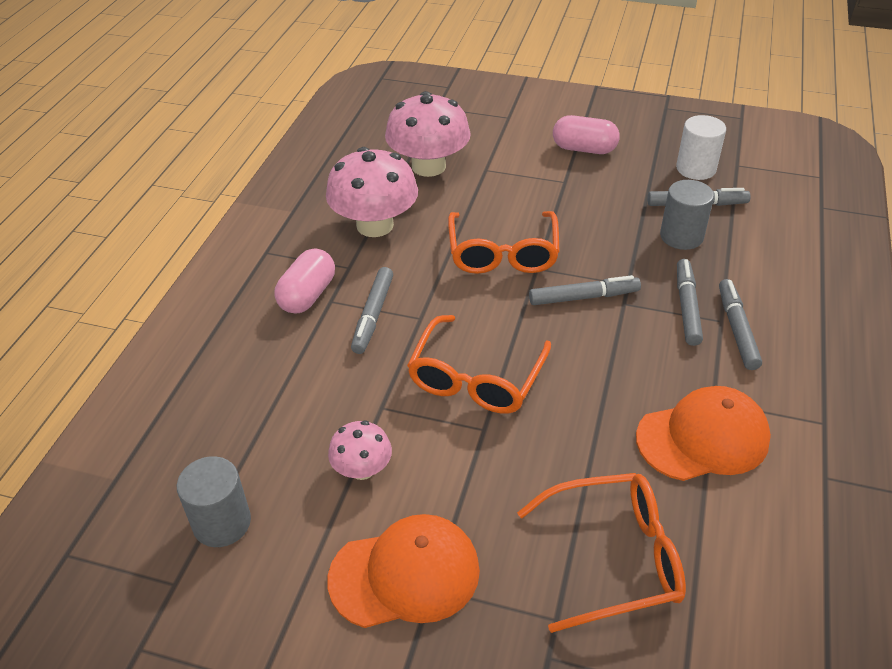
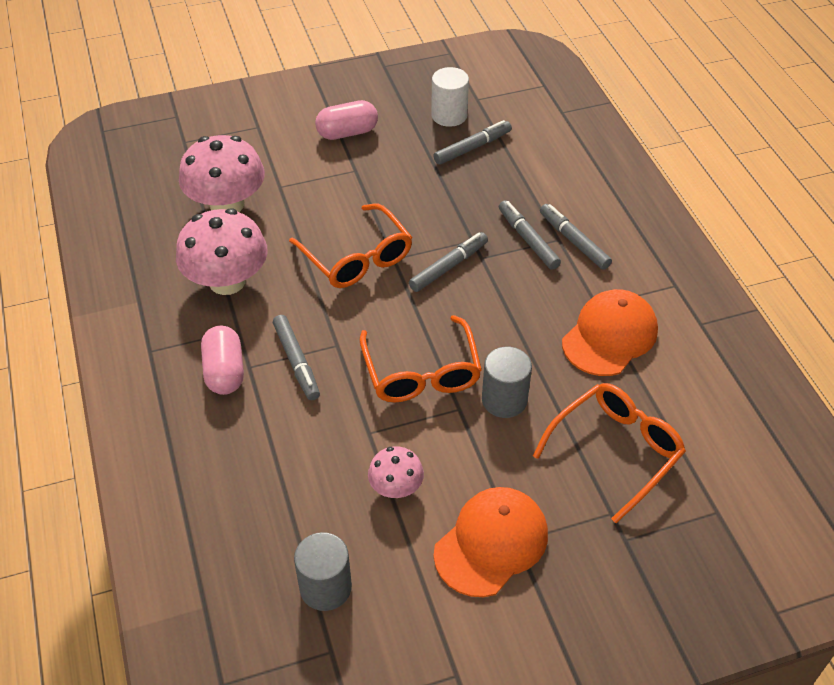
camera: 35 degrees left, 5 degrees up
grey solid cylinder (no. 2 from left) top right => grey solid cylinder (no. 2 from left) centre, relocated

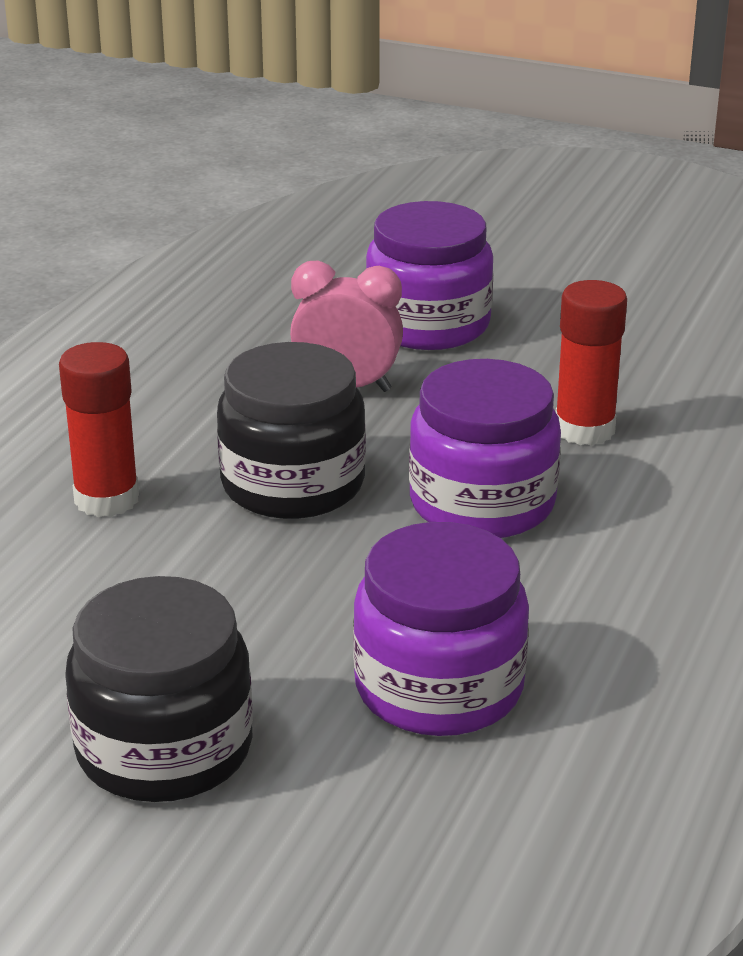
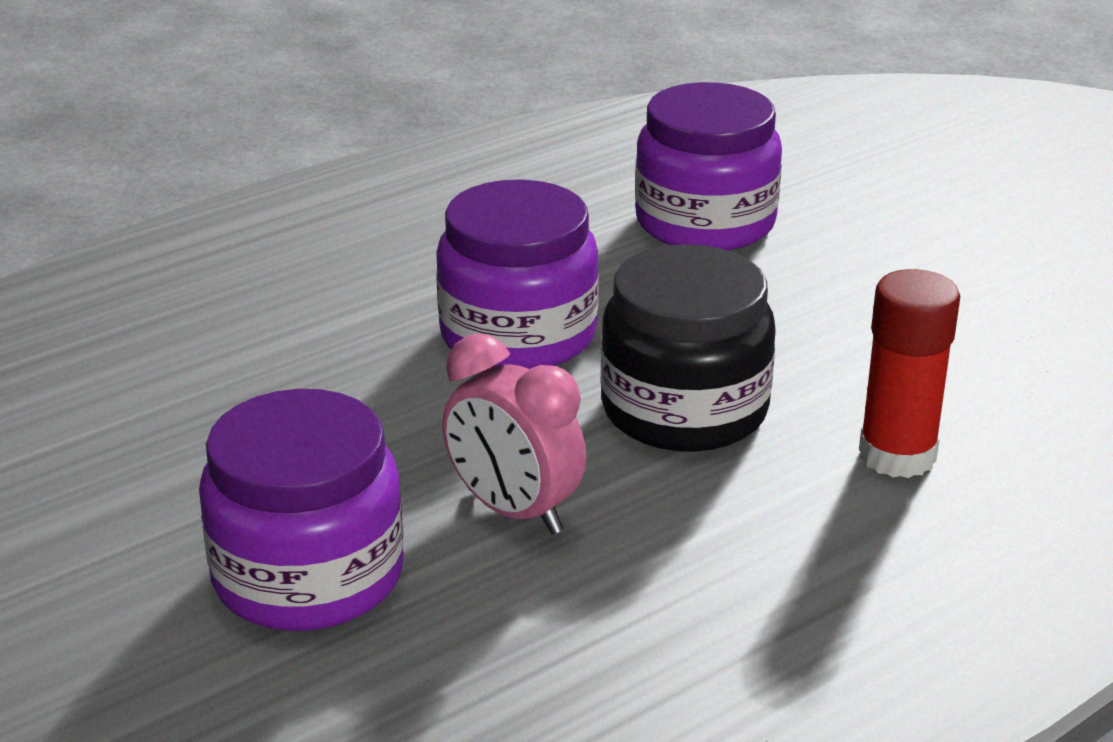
camera: 150 degrees left, 0 degrees up
jet-black preserve jar (no. 1 from left) bottom left => nothing
scarlet stick of glue (no. 2 from left) middle right => nothing

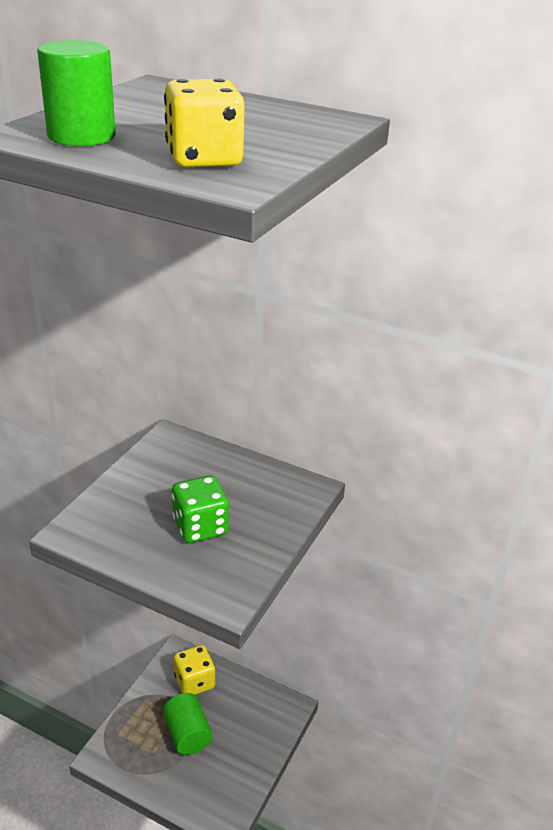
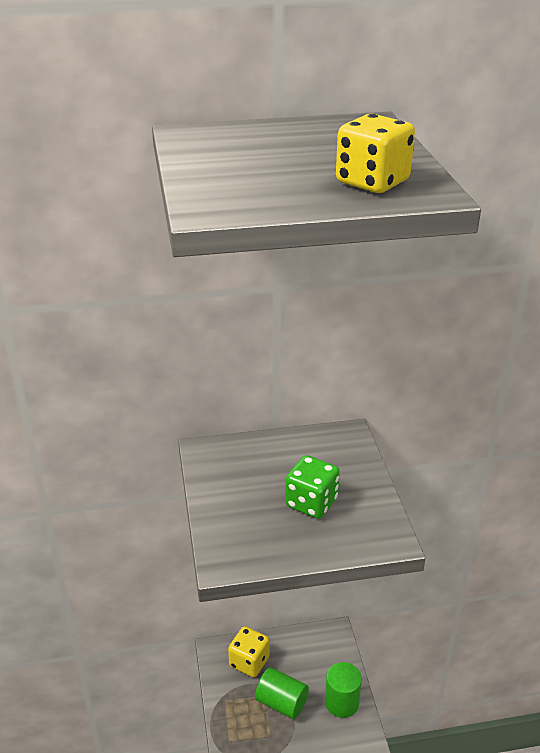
camera: 35 degrees left, 0 degrees up
emerald solid cylinder (no. 1 from left in the first image) top left => emerald solid cylinder (no. 2 from left) bottom centre, relocated

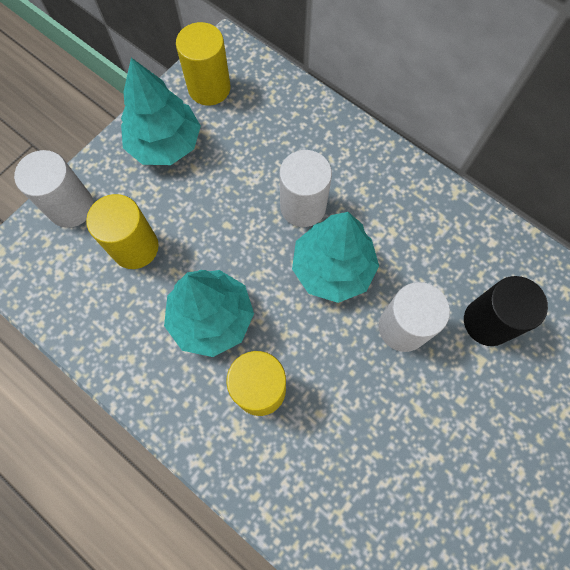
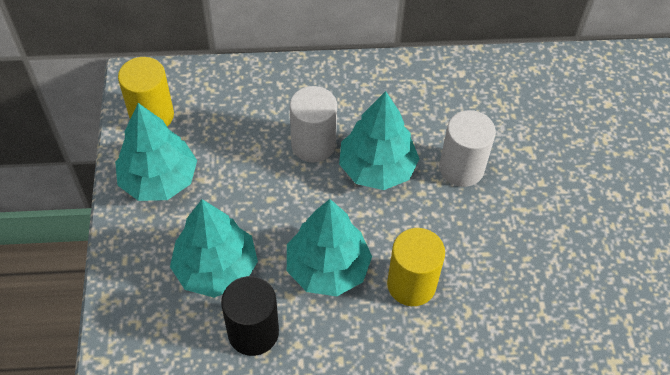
camera: 45 degrees left, 15 degrees down
white solid cylinder (no. 1 from left) top left => nothing
bright yellow solid cylinder (no. 1 from left) middle left => aqua toy tree (no. 2 from left) middle left
jet-black solid cylinder middle right => jet-black solid cylinder bottom centre, relocated

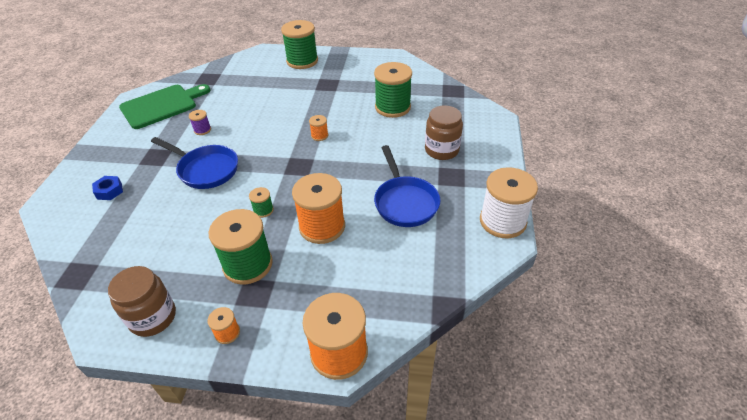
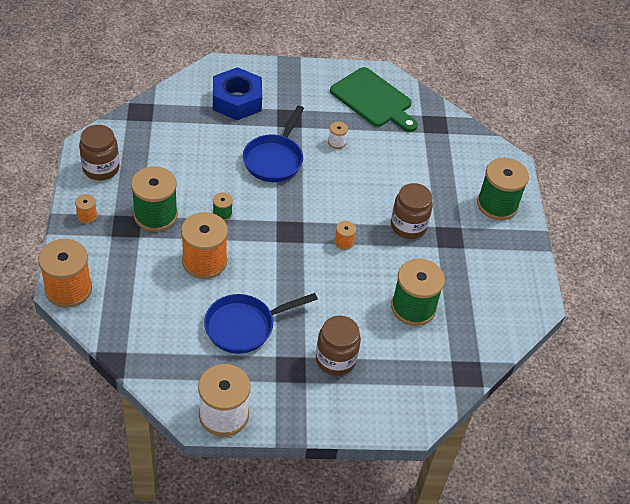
camera: 75 degrees right, 5 degrees up
cobalt hexagon nut middle left => cobalt hexagon nut top centre, x2.15
violet reel of thread top left => white reel of thread (no. 2 from left) top centre
nothing => dark brown preserve jar (no. 3 from left) centre

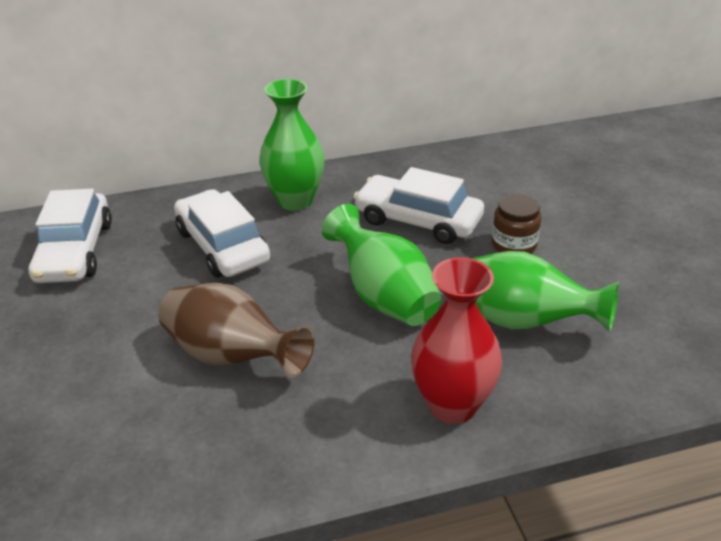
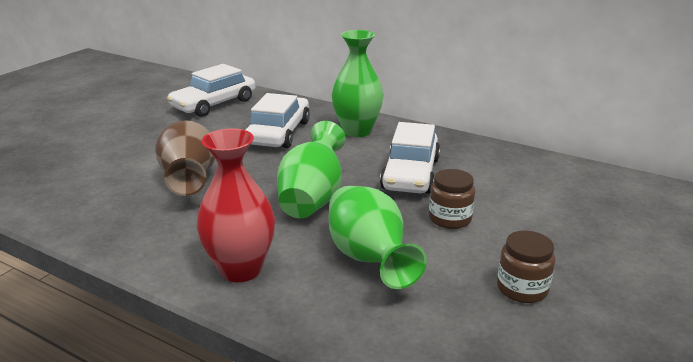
camera: 45 degrees right, 10 degrees down
white toy car (no. 3 from left) centre, 150 degrees counterclockwise
nothing => dark brown preserve jar (no. 2 from left) bottom right

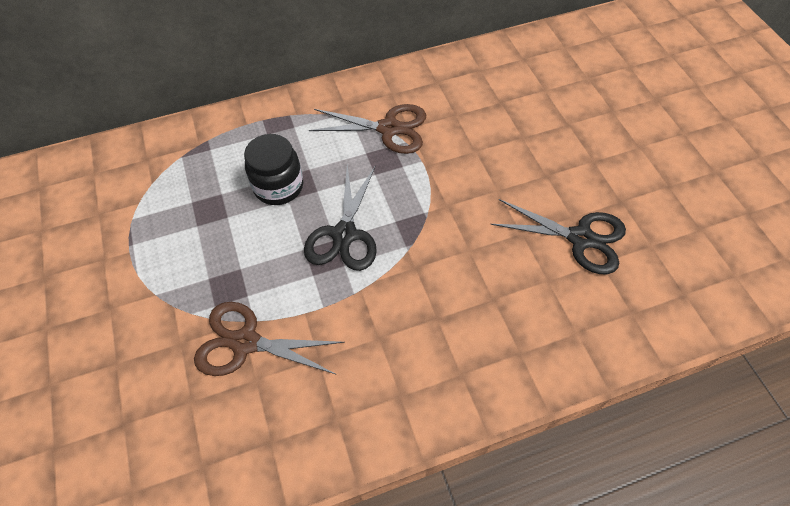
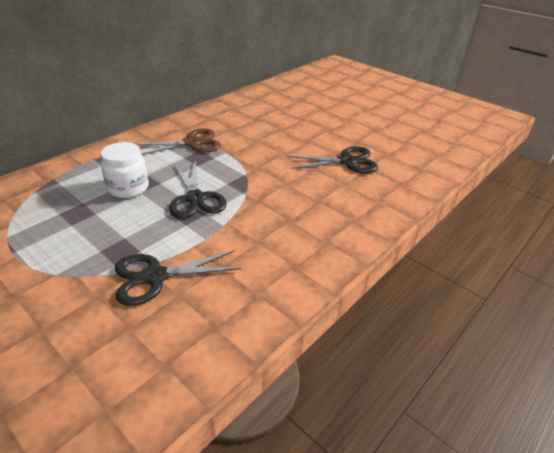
camera: 30 degrees left, 20 degrees down
dark brown scissors (no. 1 from left) bottom centre => jet-black scissors (no. 1 from left) middle left
jet-black preserve jar centre => white preserve jar middle left

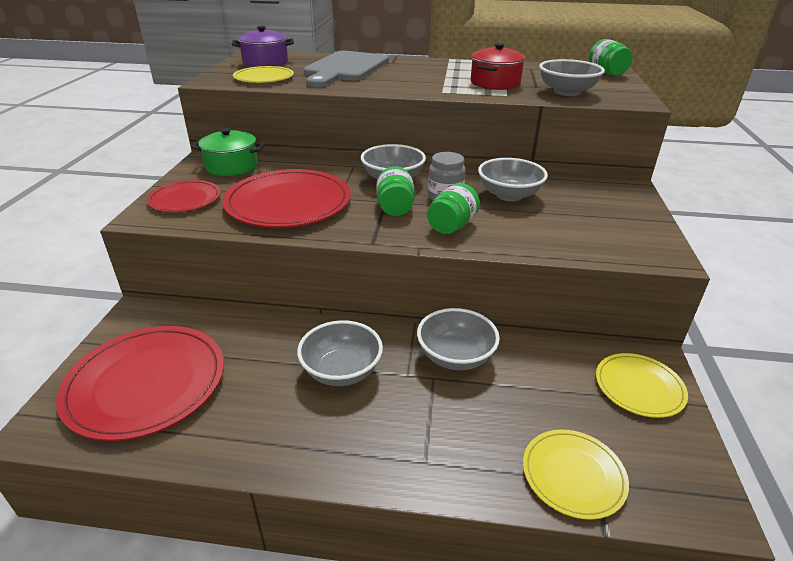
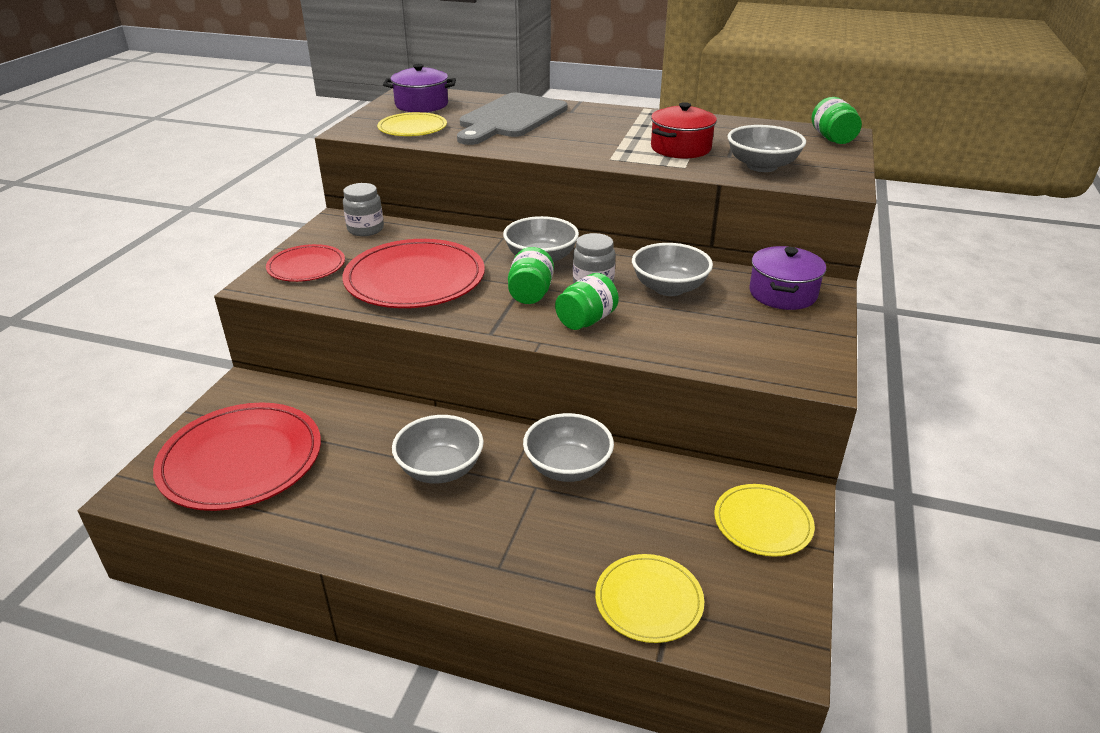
camera: 10 degrees right, 0 degrees up
emerald pot top left => grey preserve jar (no. 1 from left) top left
nothing => violet pot (no. 2 from left) middle right

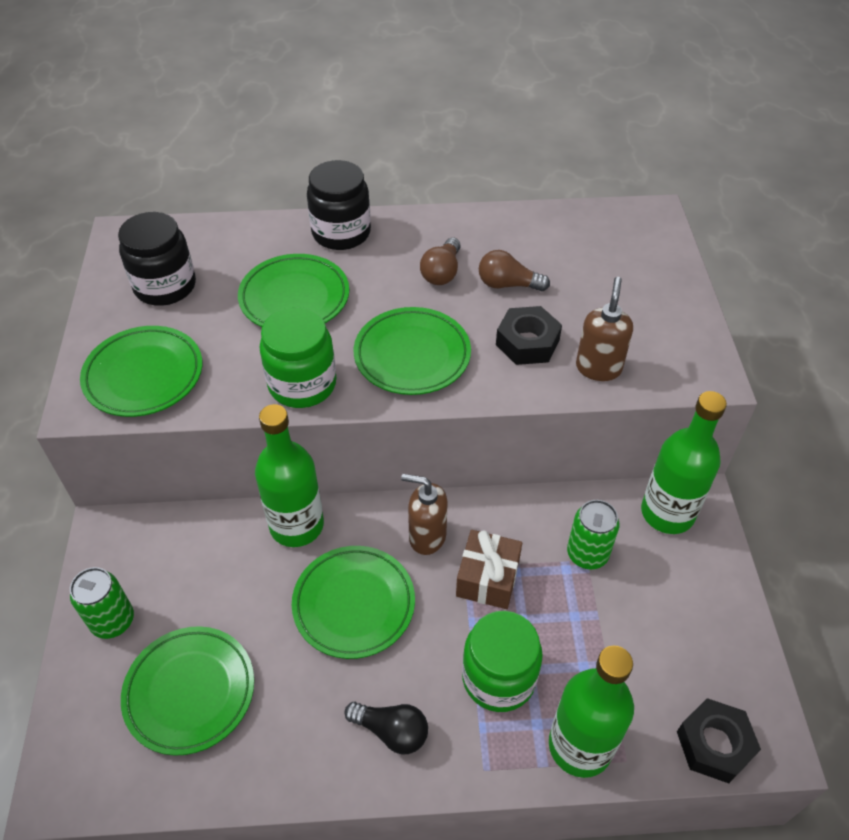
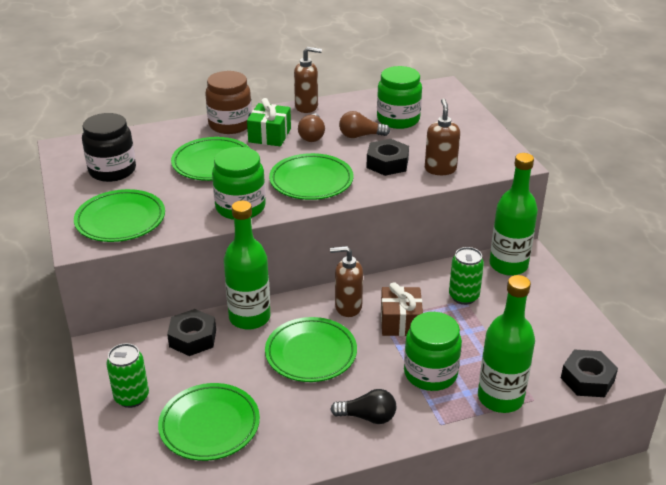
camera: 15 degrees left, 15 degrees down
jet-black preserve jar (no. 2 from left) top centre => dark brown preserve jar top centre
nothing => jet-black hexagon nut (no. 1 from left) bottom left
nothing => emerald gift top centre
nothing => dark brown pump bottle (no. 1 from left) top centre
nothing => emerald preserve jar (no. 2 from left) top centre

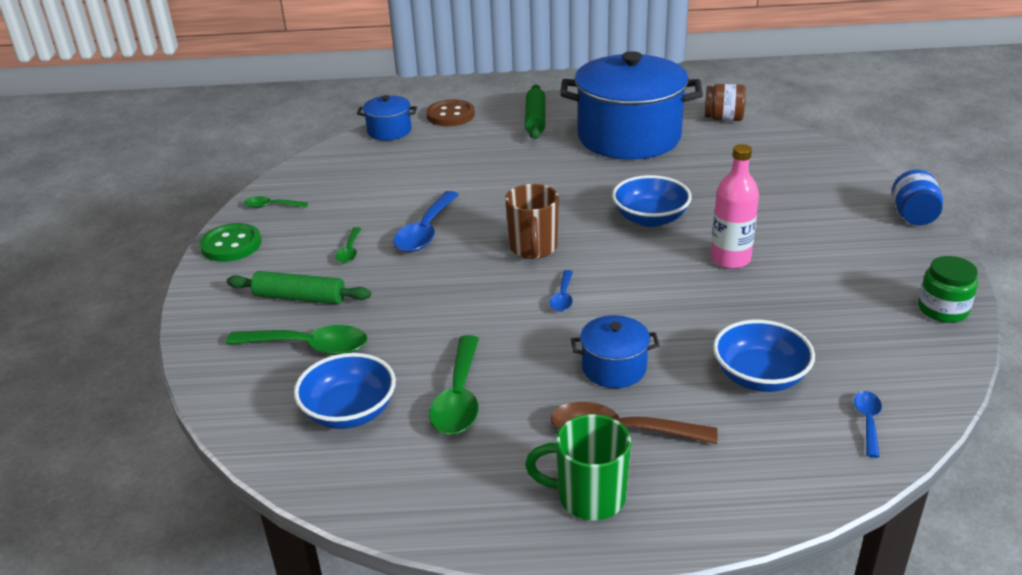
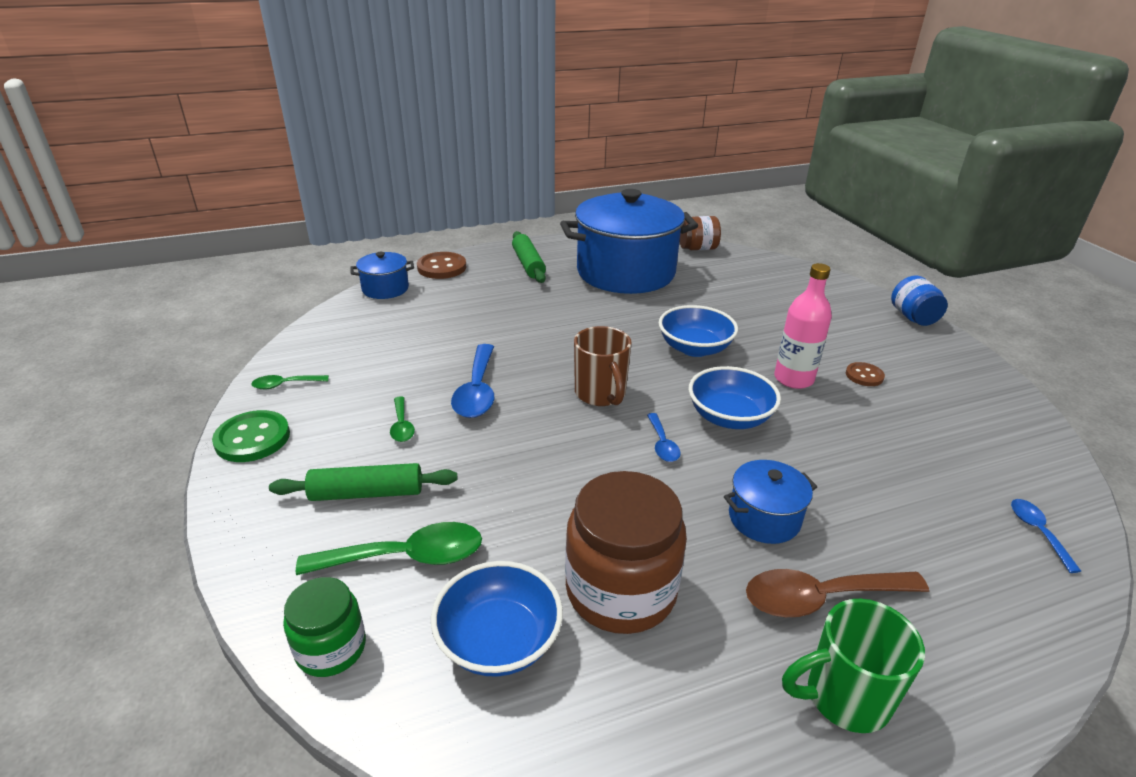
camera: 20 degrees left, 0 degrees up
emerald tablespoon (no. 4 from left) bottom centre => dark brown preserve jar (no. 1 from left) bottom centre
cobalt deep dish (no. 3 from left) middle right => cobalt deep dish (no. 3 from left) centre, relocated
emerald preserve jar middle right => emerald preserve jar bottom left, relocated
nothing => dark brown sewing button (no. 2 from left) middle right

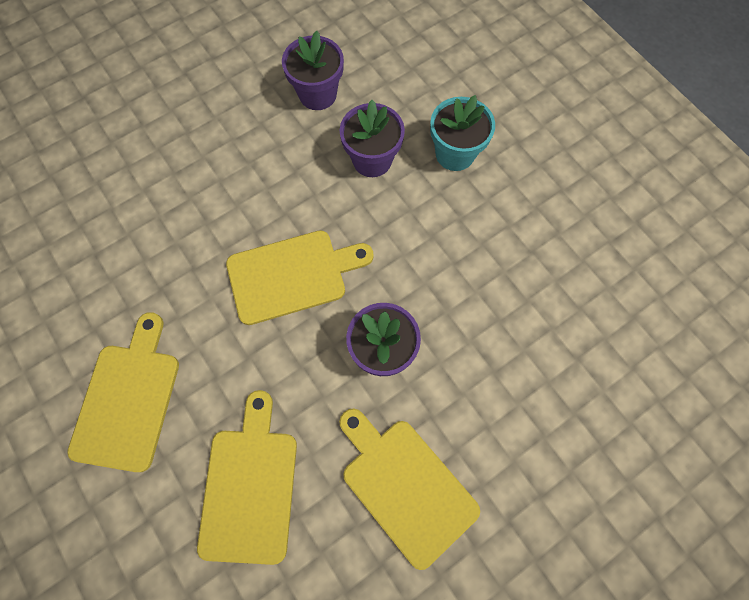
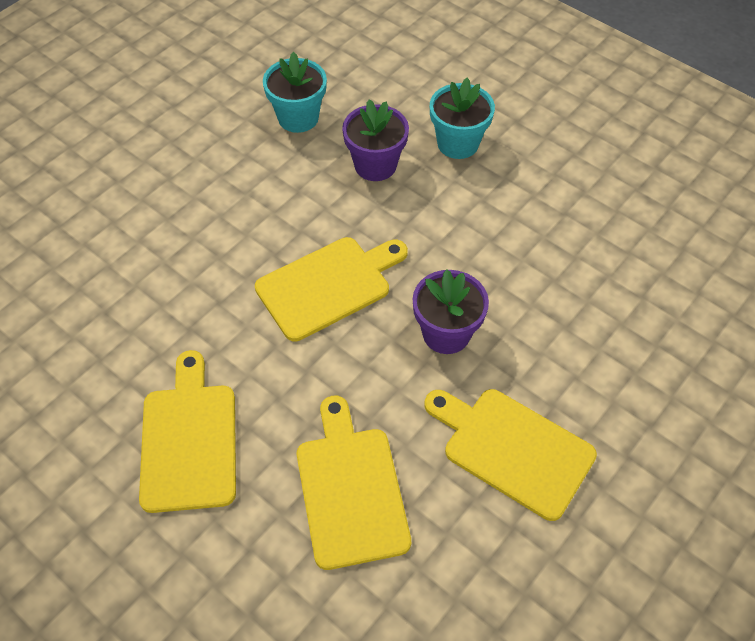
camera: 15 degrees left, 15 degrees down
violet plant pot (no. 1 from left) top centre => aqua plant pot (no. 1 from left) top centre

